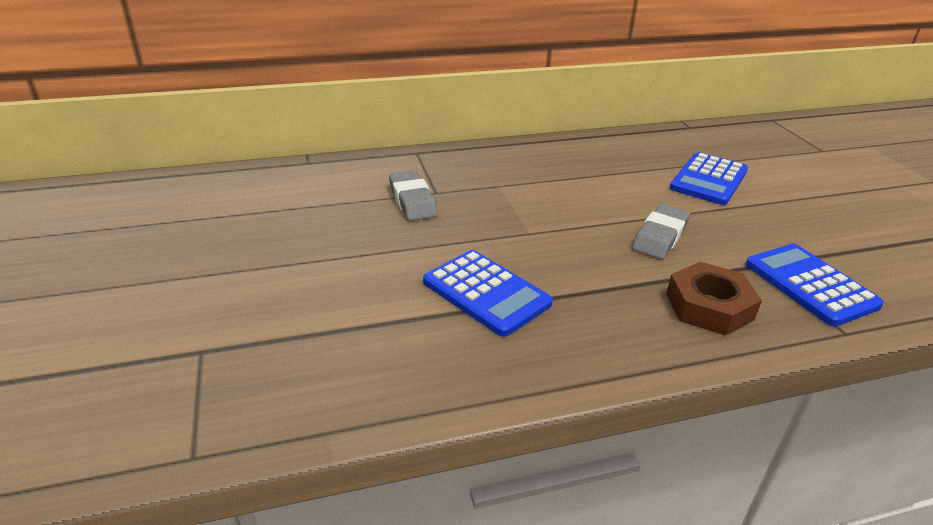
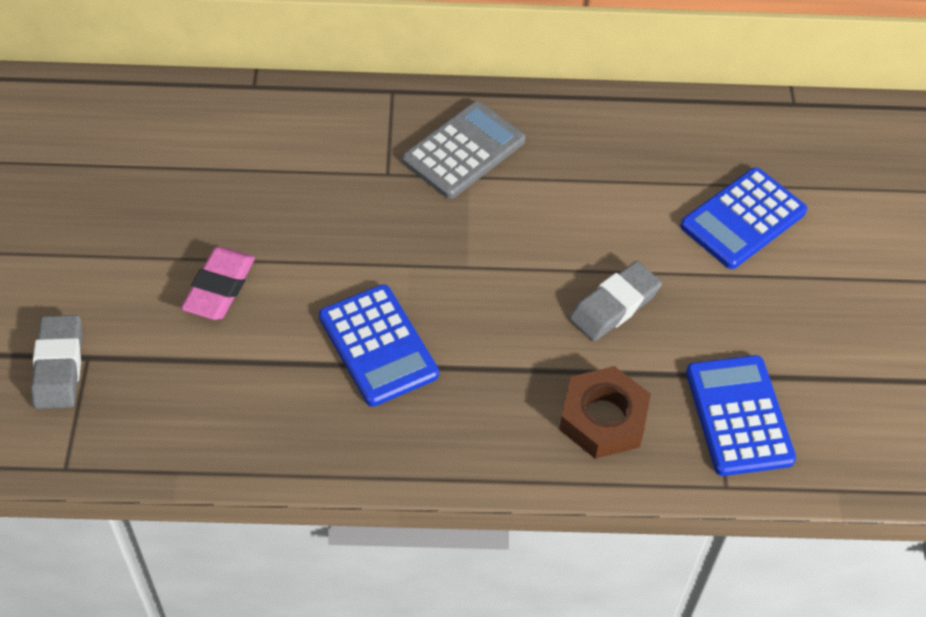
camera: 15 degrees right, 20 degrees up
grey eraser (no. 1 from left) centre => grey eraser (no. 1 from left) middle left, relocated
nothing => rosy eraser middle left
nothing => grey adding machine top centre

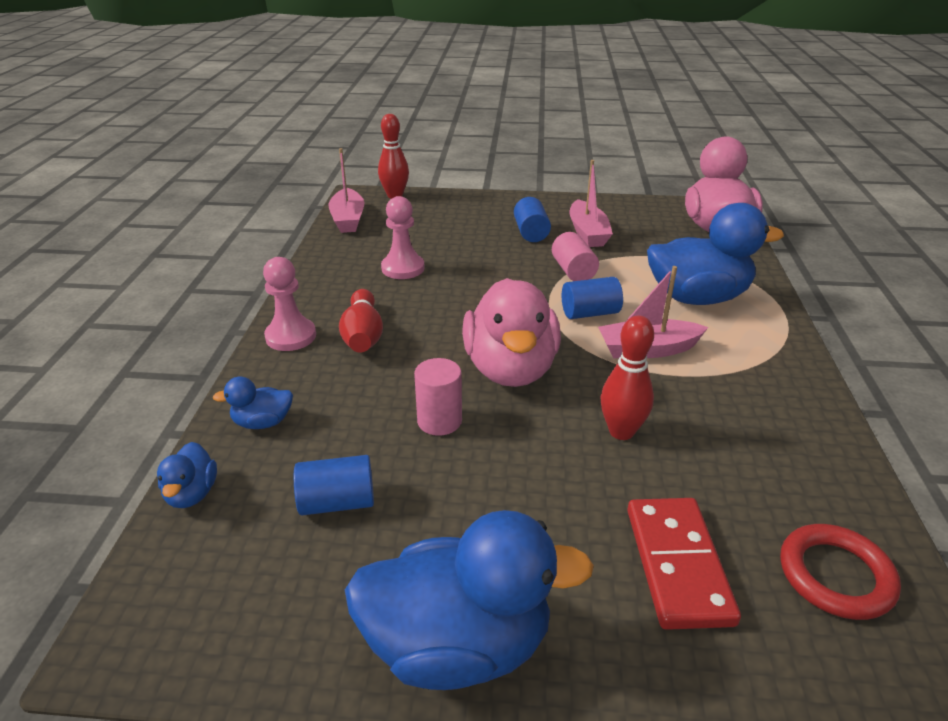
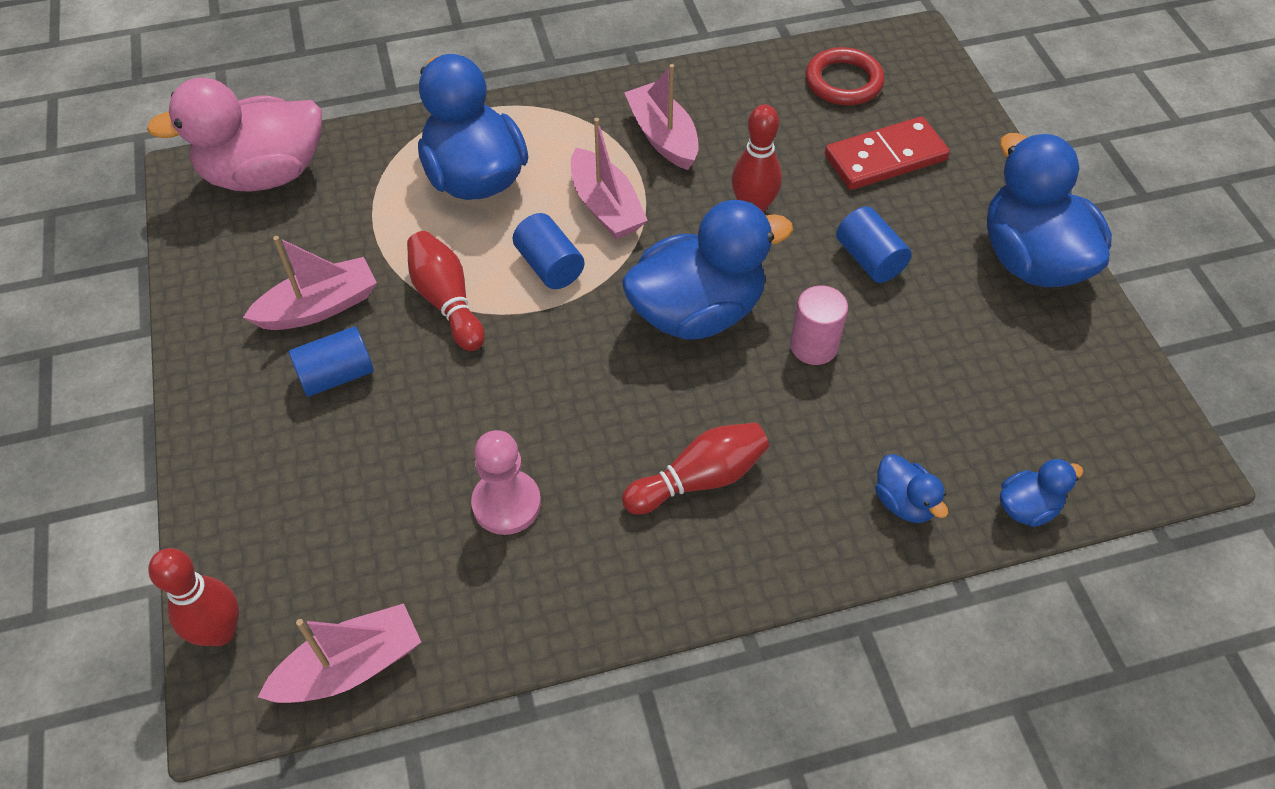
camera: 110 degrees left, 20 degrees up
rosy chess pawn (no. 1 from left) middle left => nothing
cobalt solid cylinder (no. 1 from left in the first image) bottom centre => cobalt solid cylinder (no. 3 from left) top right, relocated
rosy duck (no. 1 from left) centre => cobalt duck (no. 2 from left) centre
rosy solid cylinder (no. 2 from left) centre => scarlet skittle (no. 2 from left) centre
nothing => rosy toy boat (no. 4 from left) top centre

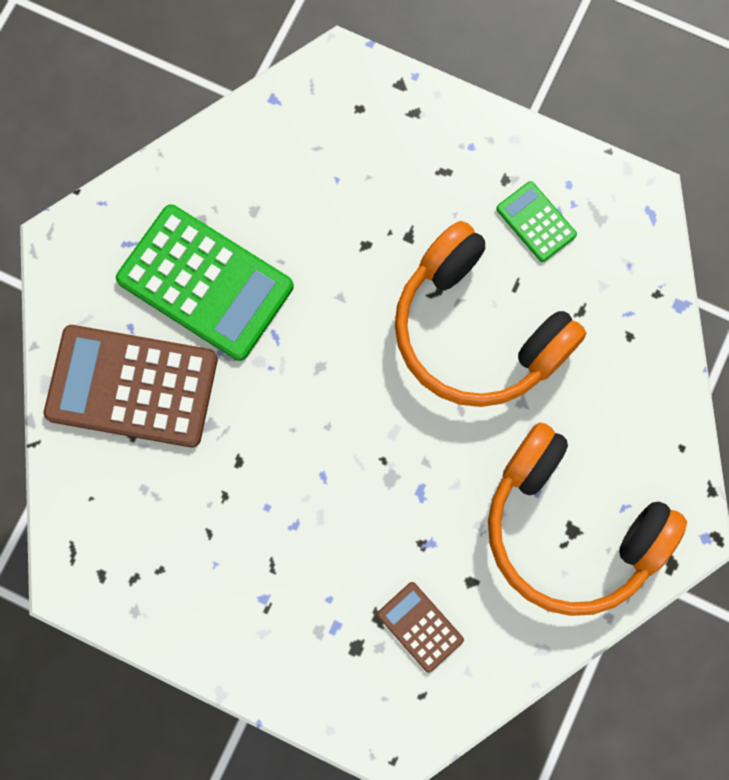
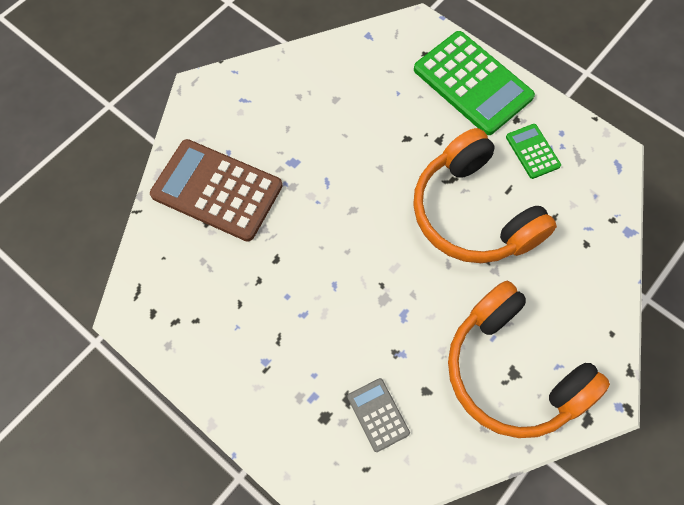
camera: 15 degrees right, 10 degrees down
emerald adding machine (no. 1 from left) middle left => emerald adding machine (no. 1 from left) top right, relocated
dark brown adding machine (no. 2 from left) bottom centre => grey adding machine bottom centre

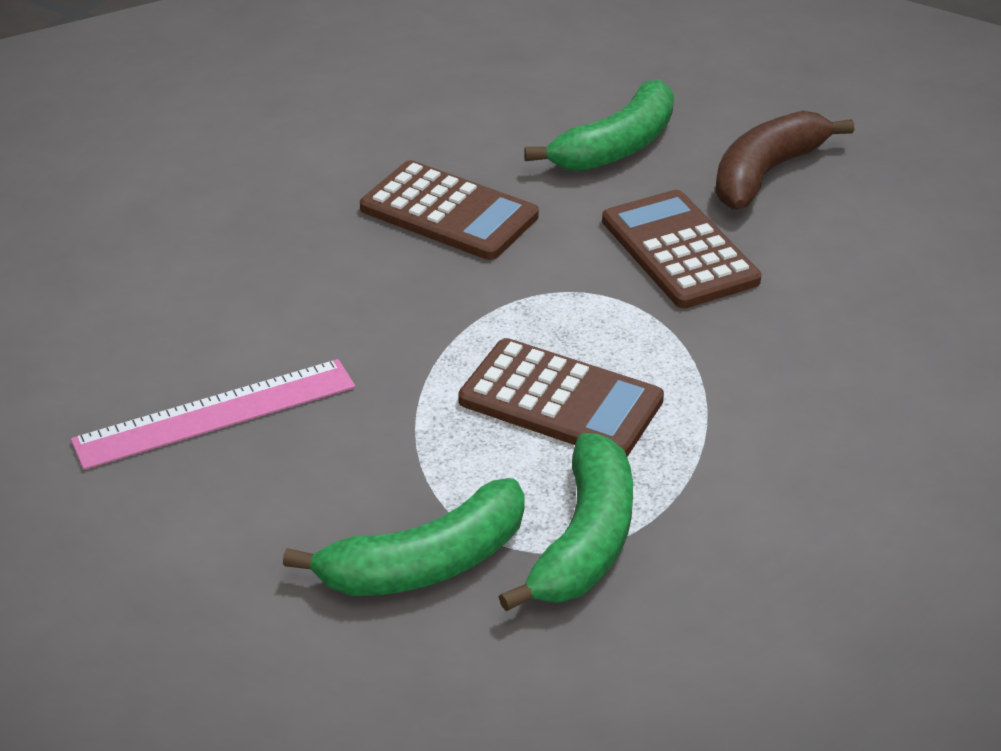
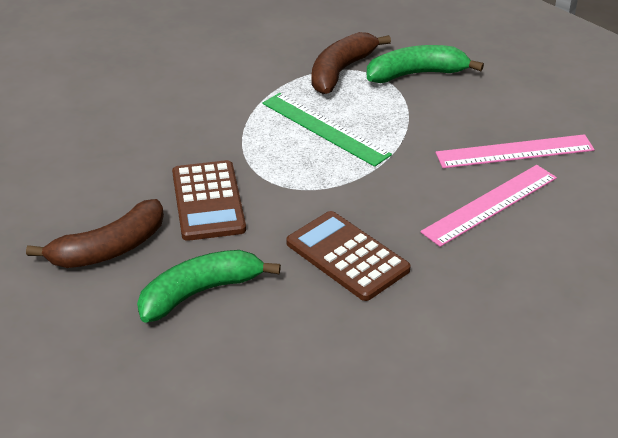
camera: 165 degrees left, 0 degrees up
dark brown adding machine (no. 2 from left) centre => emerald ruler top centre
emerald banana fruit (no. 2 from left) bottom centre => dark brown banana fruit (no. 2 from left) top centre
nothing => rosy ruler (no. 1 from left) middle right

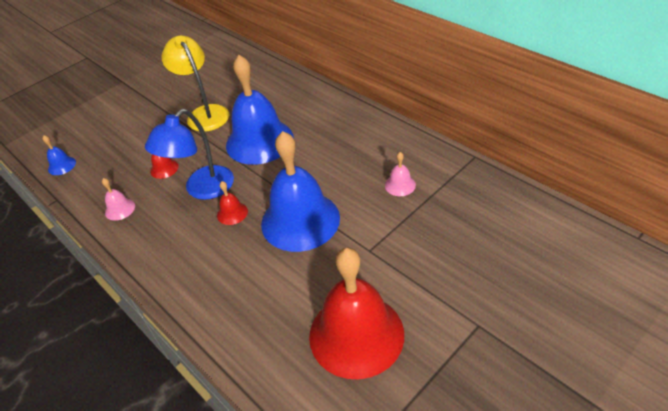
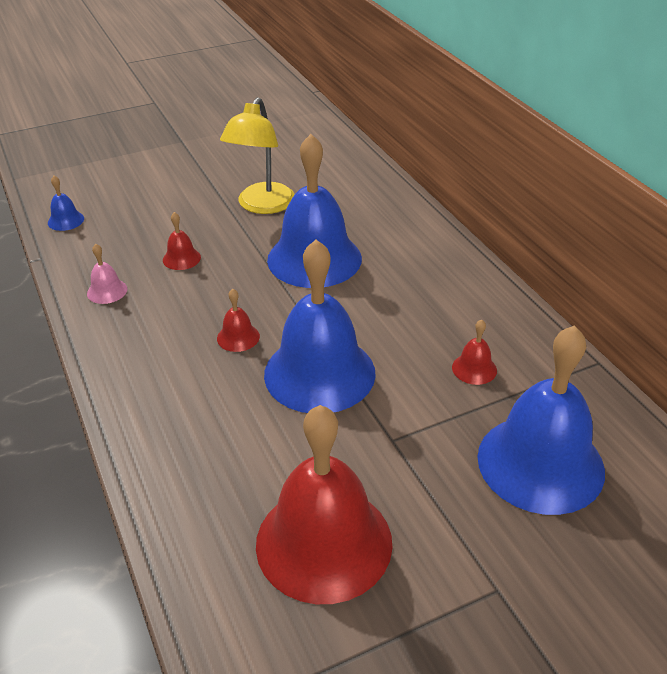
camera: 15 degrees right, 5 degrees down
cobalt reading lamp middle left => nothing
bright yellow reading lamp top left => bright yellow reading lamp top centre, 150 degrees counterclockwise
rosy hand bell (no. 2 from left) centre => scarlet hand bell (no. 4 from left) middle right
nothing => cobalt hand bell (no. 4 from left) middle right

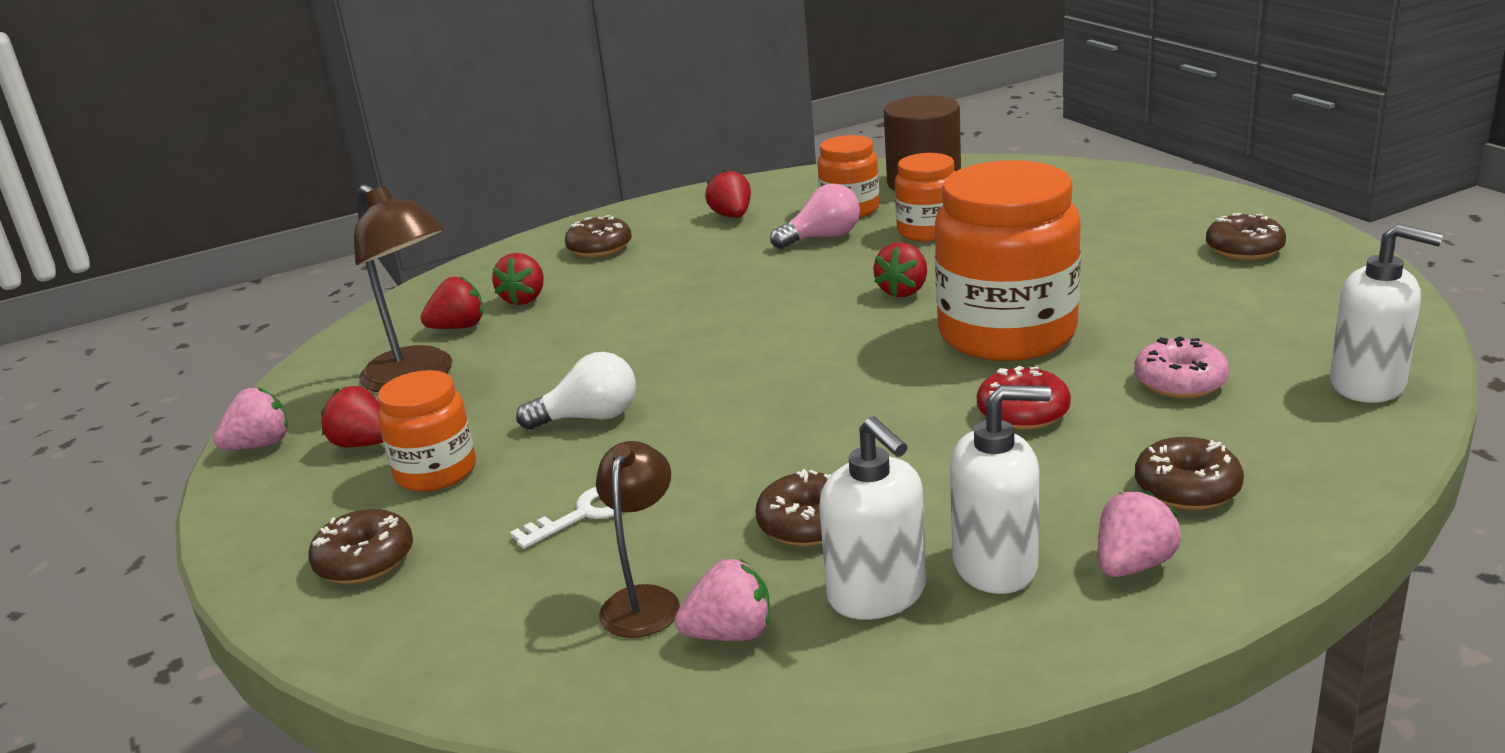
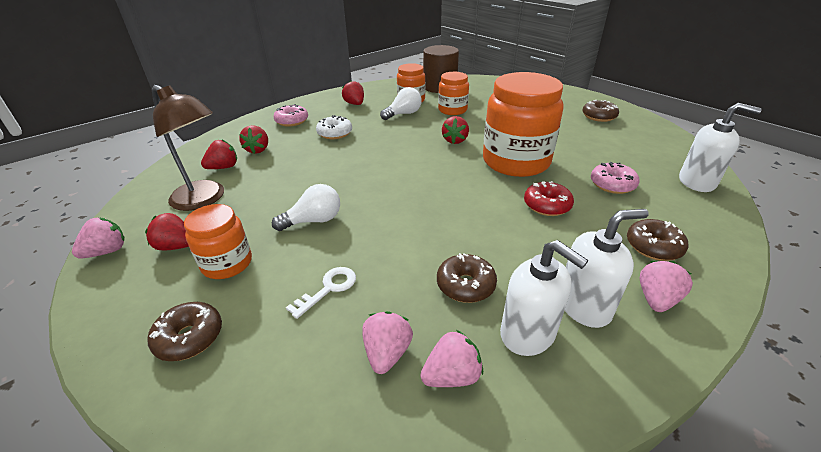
camera: 15 degrees left, 10 degrees up
dark brown donut (no. 2 from left) top centre => rosy donut (no. 1 from left) top centre
dark brown reading lamp (no. 2 from left) bottom centre => rosy berry (no. 2 from left) bottom centre
rosy lightbulb top centre => white lightbulb (no. 2 from left) top centre
nothing => white donut top centre

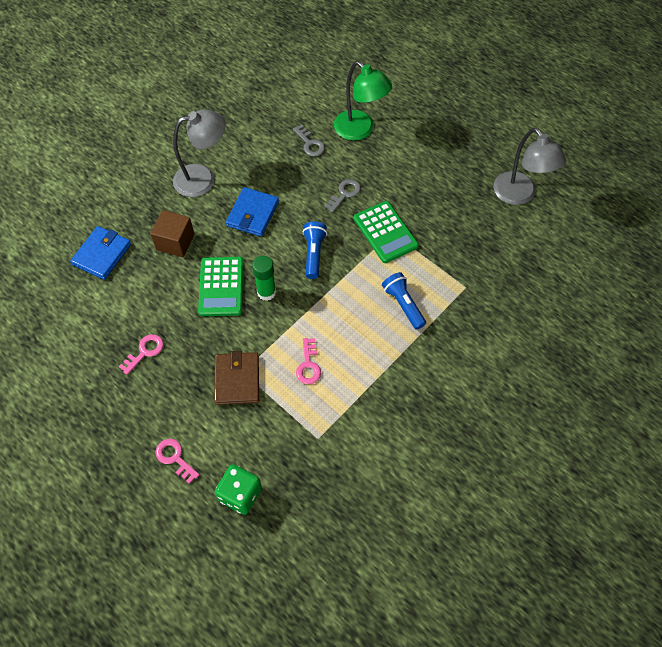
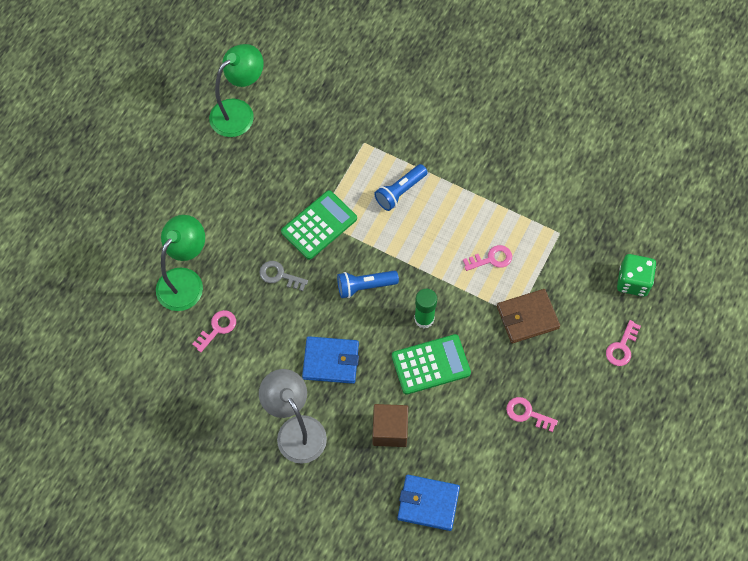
camera: 105 degrees left, 5 degrees up
grey door key (no. 1 from left) top centre => rosy door key (no. 1 from left) middle left
grey reading lamp (no. 2 from left) top right => emerald reading lamp (no. 2 from left) top left

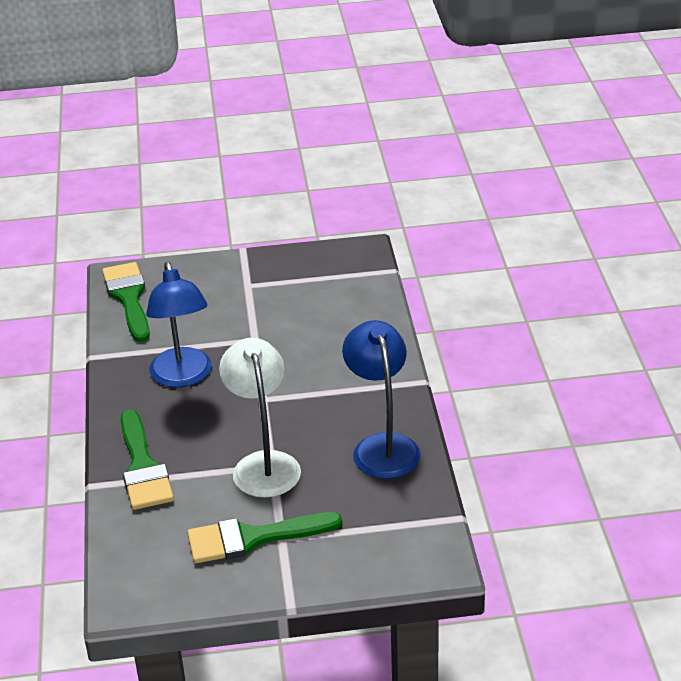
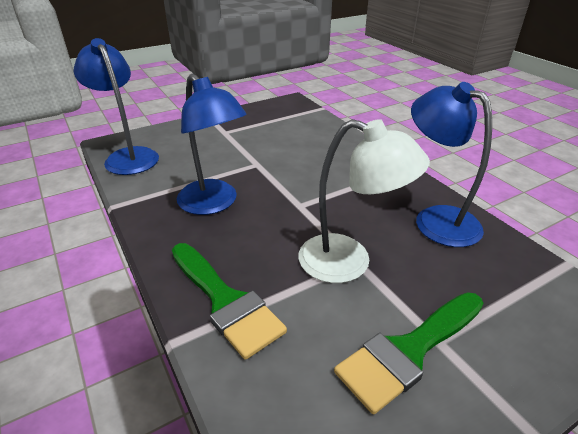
camera: 25 degrees left, 0 degrees up
emerald paintbrush (no. 1 from left) middle left => cobalt reading lamp (no. 1 from left) top left
white reading lamp centre, 150 degrees clockwise

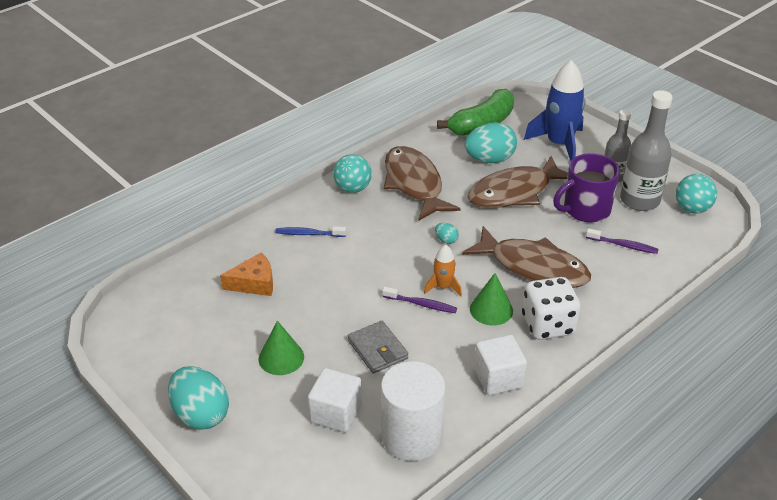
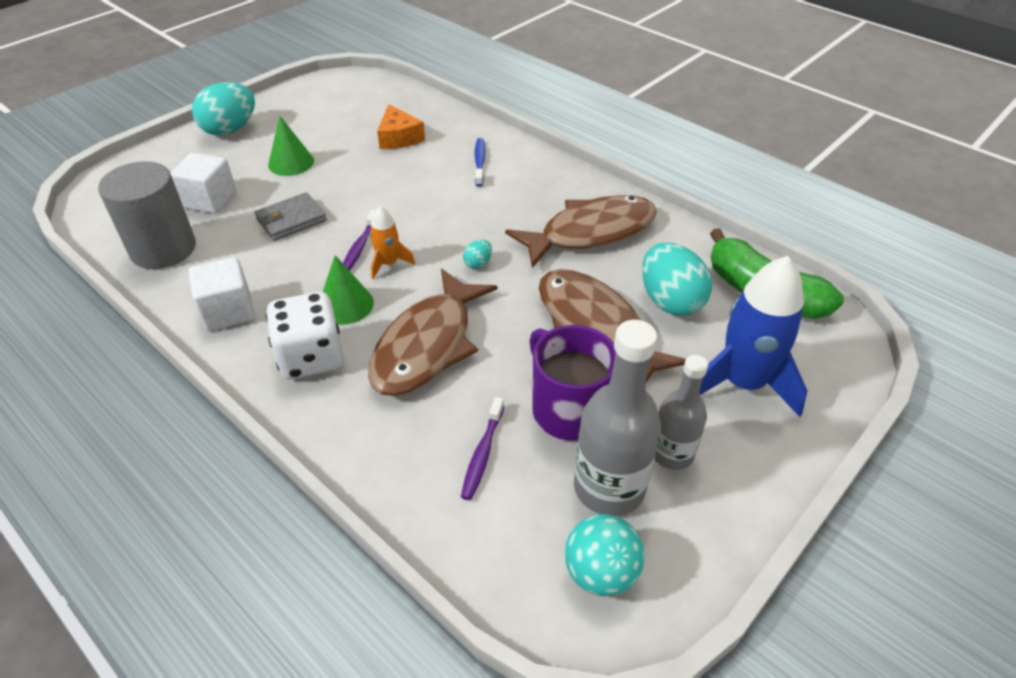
camera: 85 degrees right, 5 degrees up
aqua play ball (no. 1 from left) centre => nothing
white solid cylinder bottom centre => grey solid cylinder top left

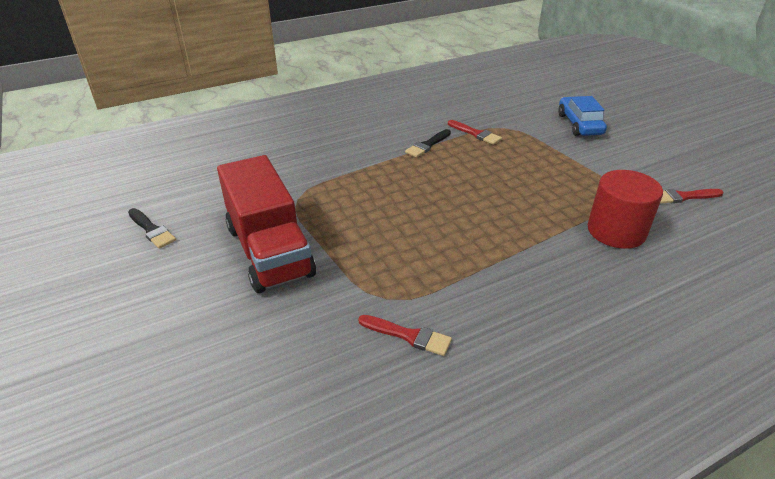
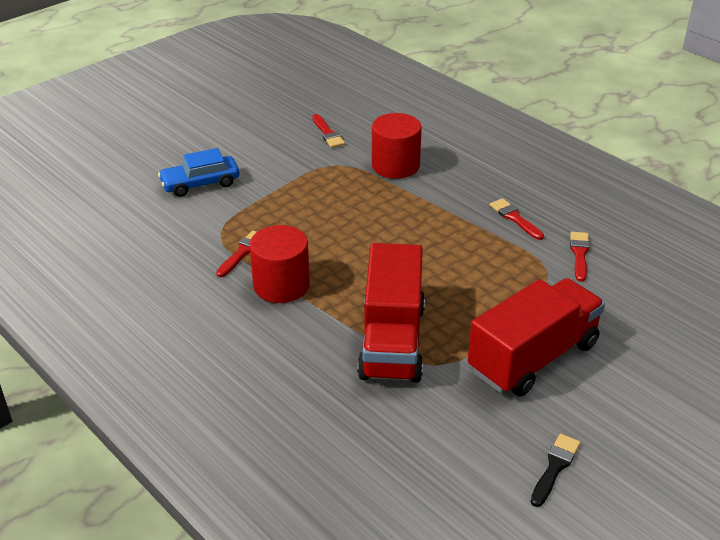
camera: 105 degrees left, 0 degrees up
jet-black paintbrush (no. 2 from left) top centre => scarlet solid cylinder (no. 1 from left) centre
nothing => scarlet truck (no. 1 from left) centre
nothing => scarlet paintbrush (no. 3 from left) middle right

